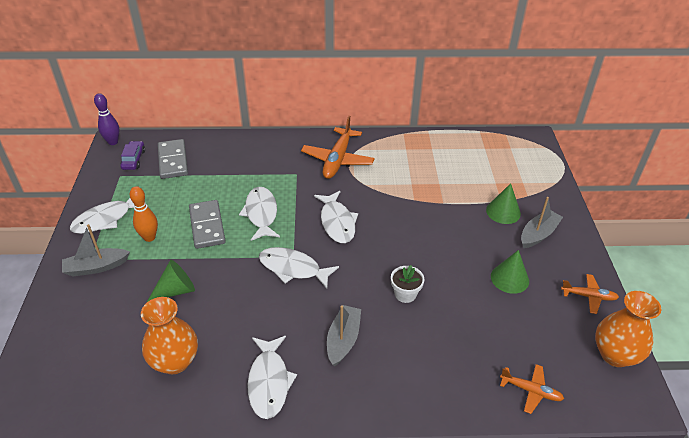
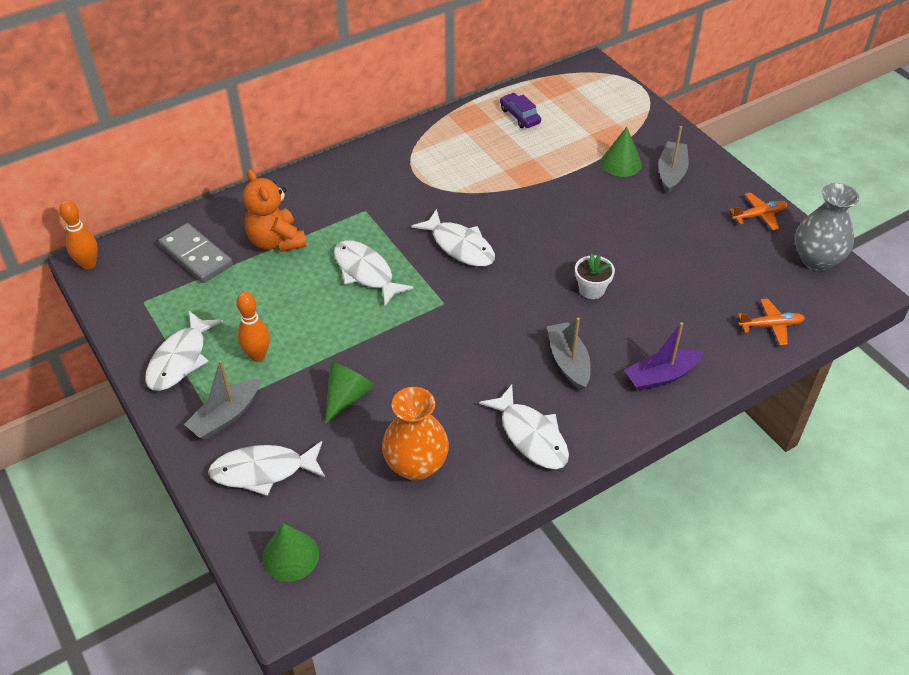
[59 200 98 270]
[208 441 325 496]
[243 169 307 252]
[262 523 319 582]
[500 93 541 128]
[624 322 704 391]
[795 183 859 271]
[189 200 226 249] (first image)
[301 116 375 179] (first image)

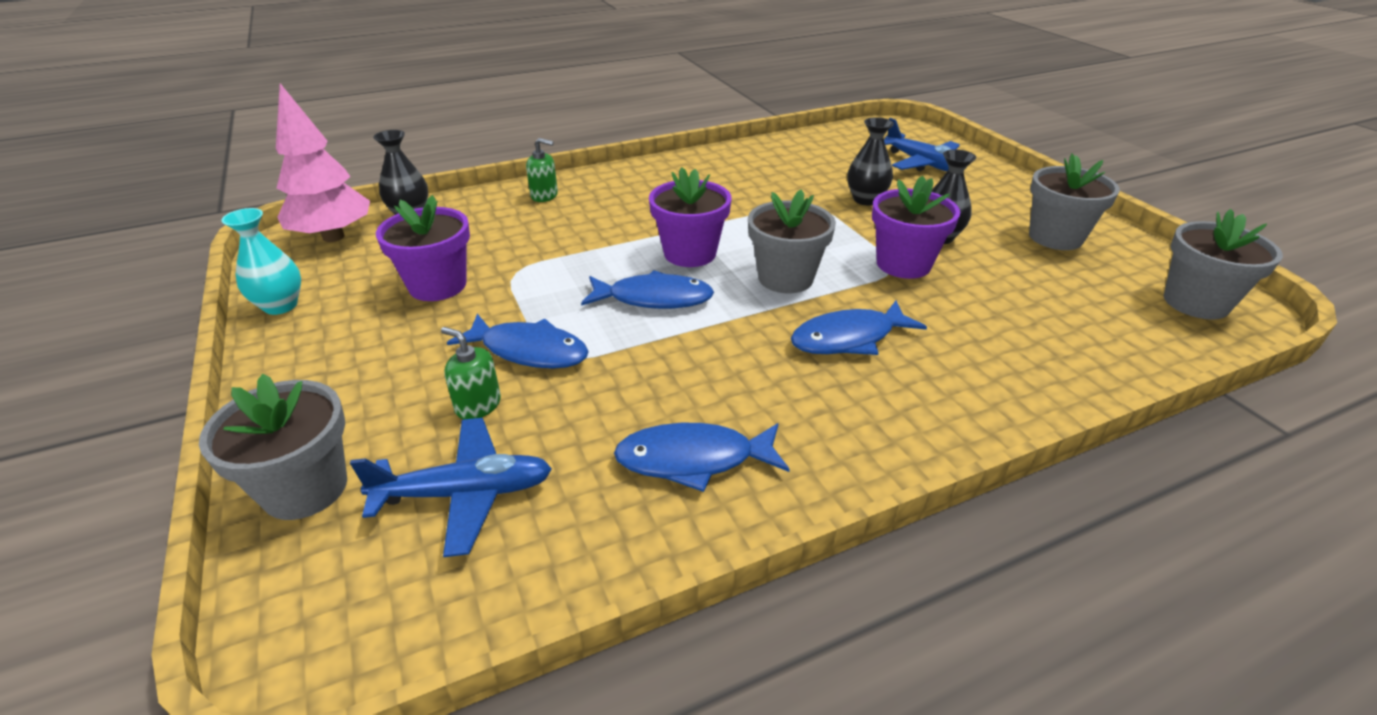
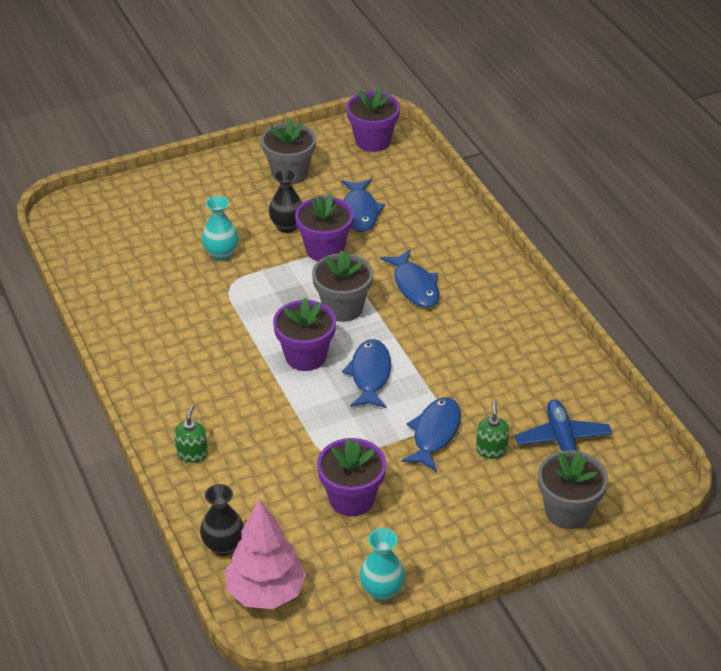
[202 196 238 261]
[341 179 385 232]
[346 88 400 152]
[476 401 509 459]
[884 118 966 172] (first image)

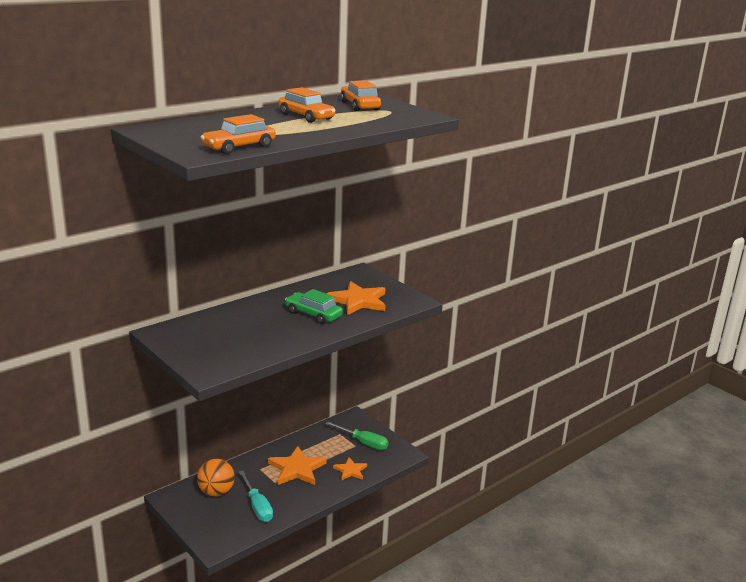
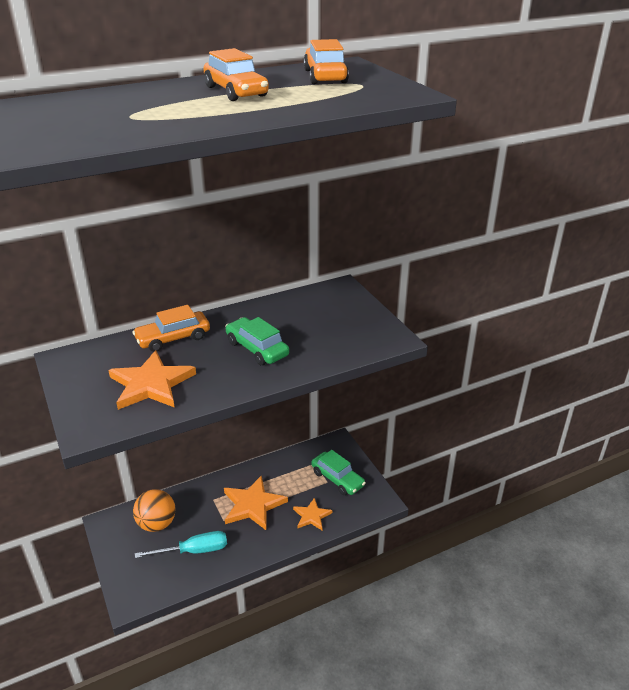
[108 350 196 410]
[132 305 210 352]
[135 531 227 558]
[311 450 366 495]

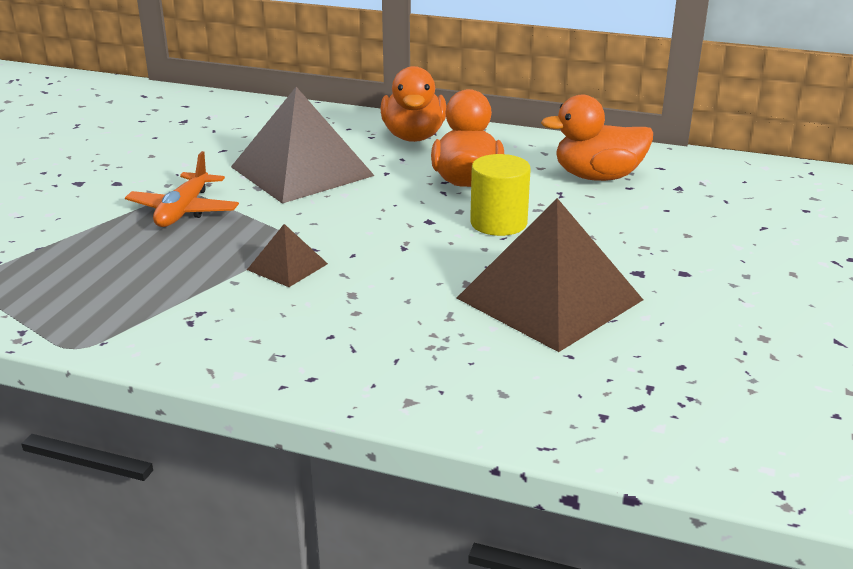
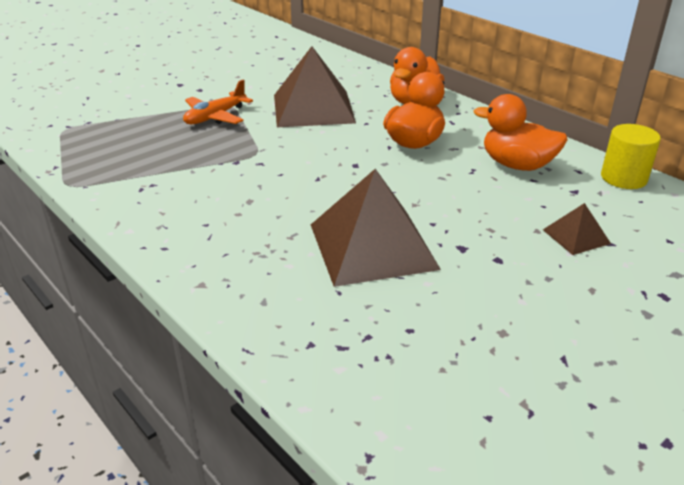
[543 203 611 255]
[601 124 661 189]

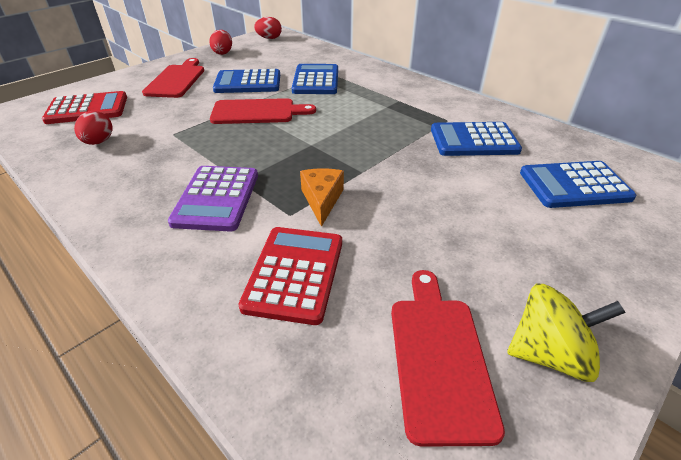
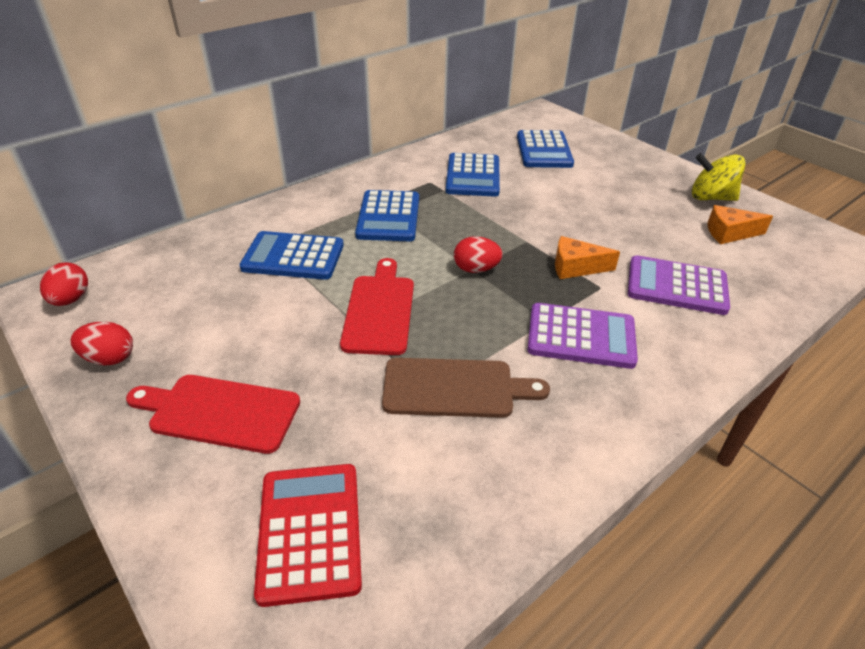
[355 190 419 242]
[382 358 550 418]
[454 236 503 273]
[628 255 730 315]
[692 153 745 201]
[707 205 773 244]

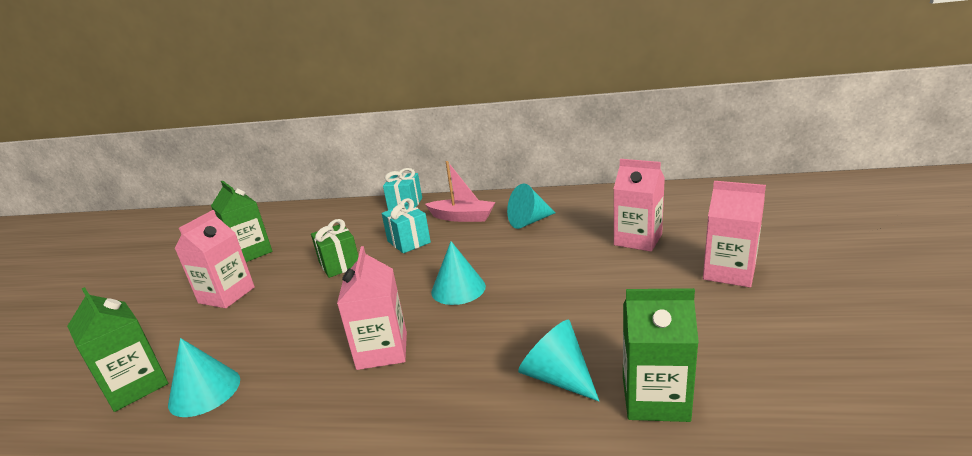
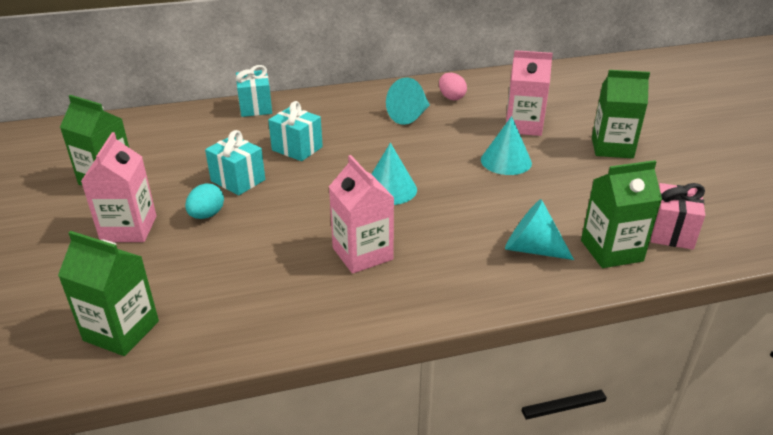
[185 183 224 219]
[205 130 265 195]
[439 73 467 100]
[481 116 532 175]
[592 70 650 158]
[651 183 705 249]
[425 161 495 222] (first image)

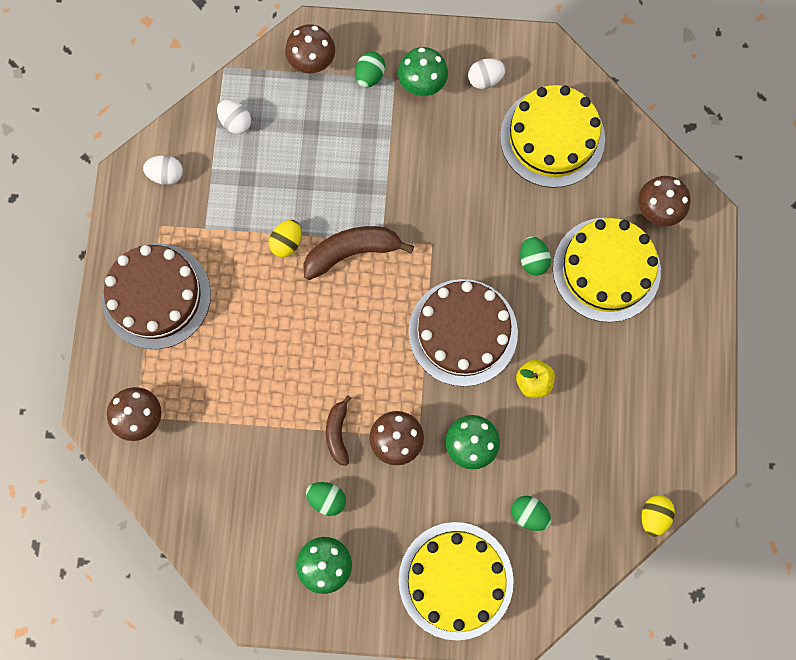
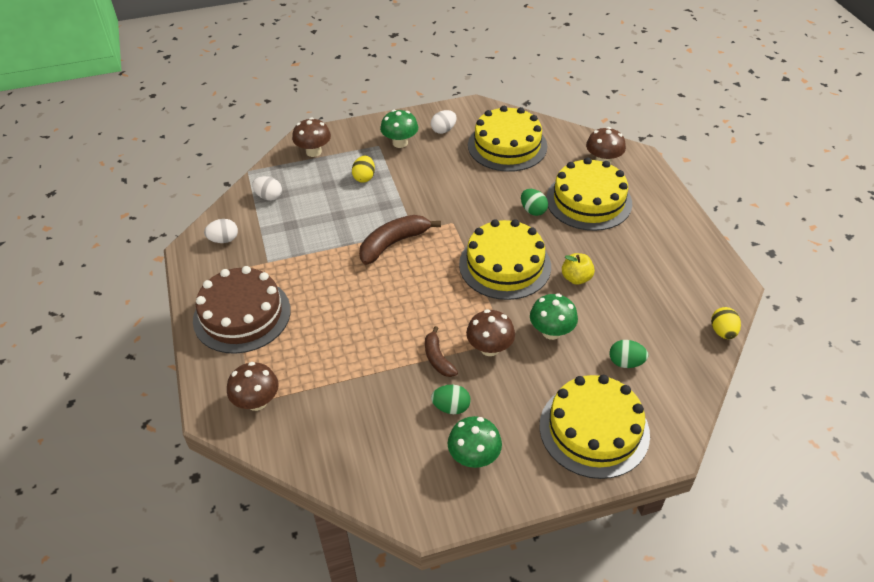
[352 156 375 183]
[459 219 551 300]
[355 52 385 88] (first image)

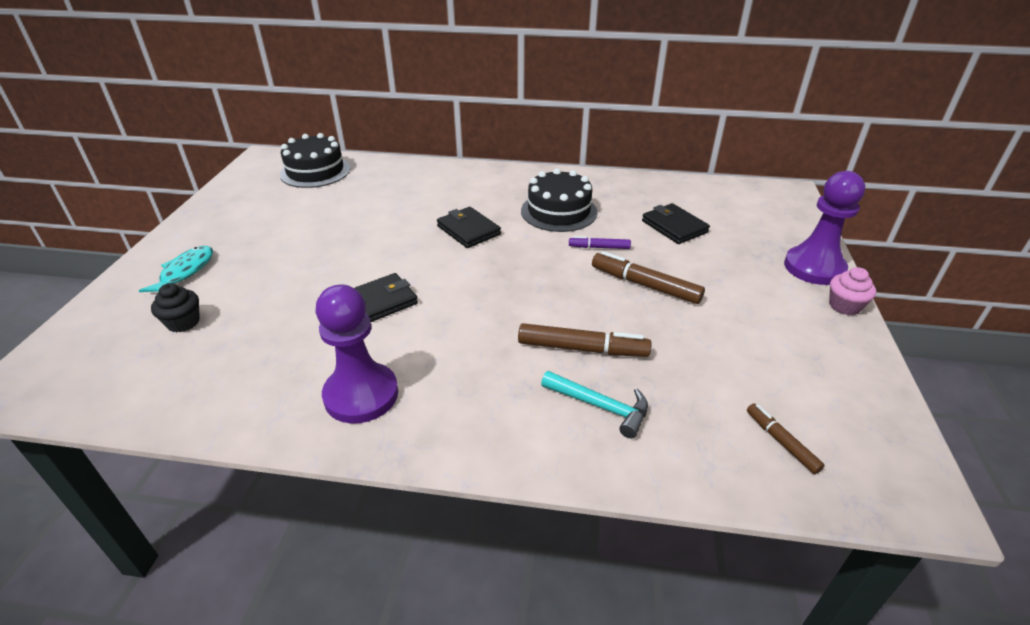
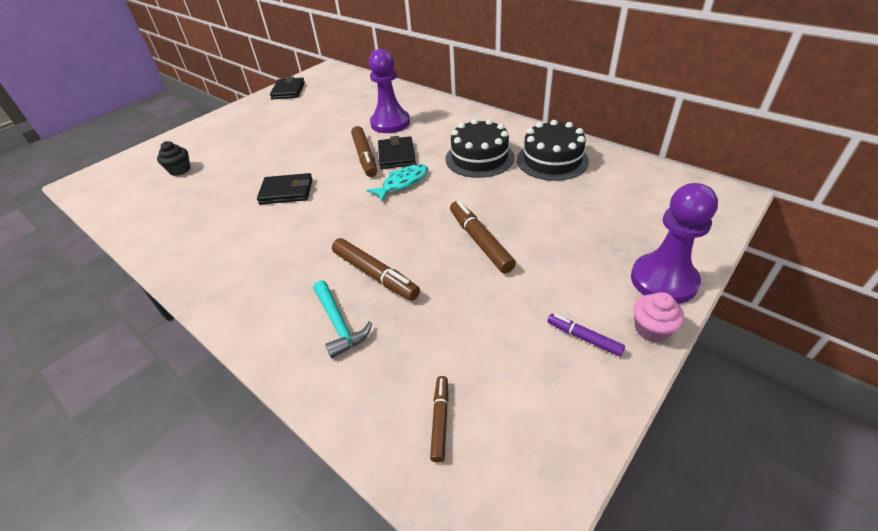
[270 77 305 100]
[351 126 377 177]
[366 164 428 201]
[369 49 410 133]
[517 120 589 181]
[547 314 625 356]

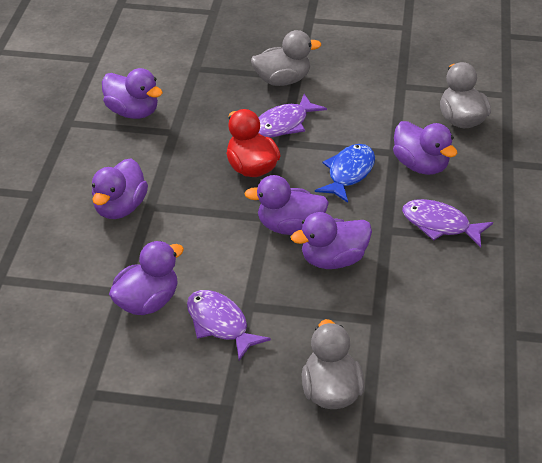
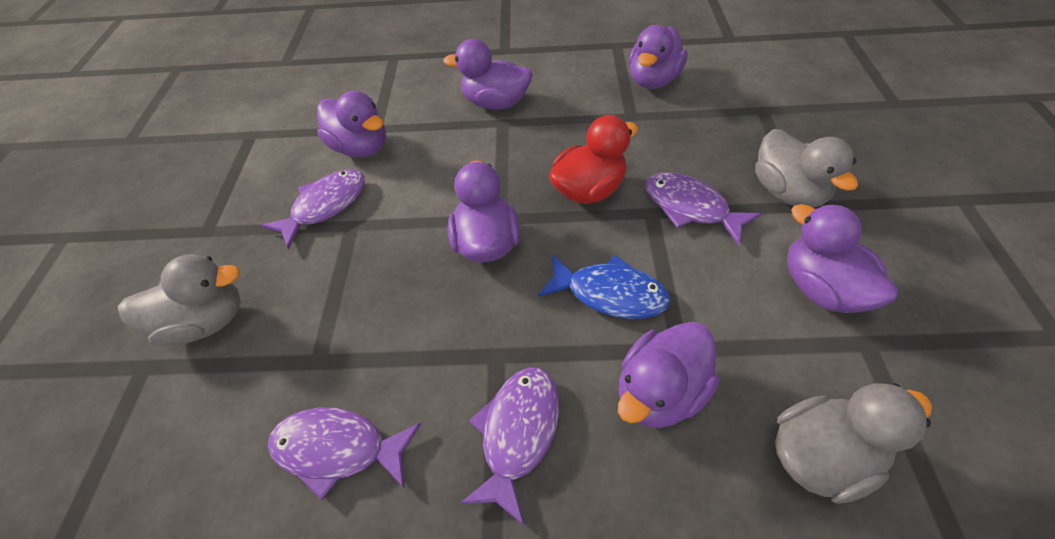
[268 408 421 500]
[787 204 898 313]

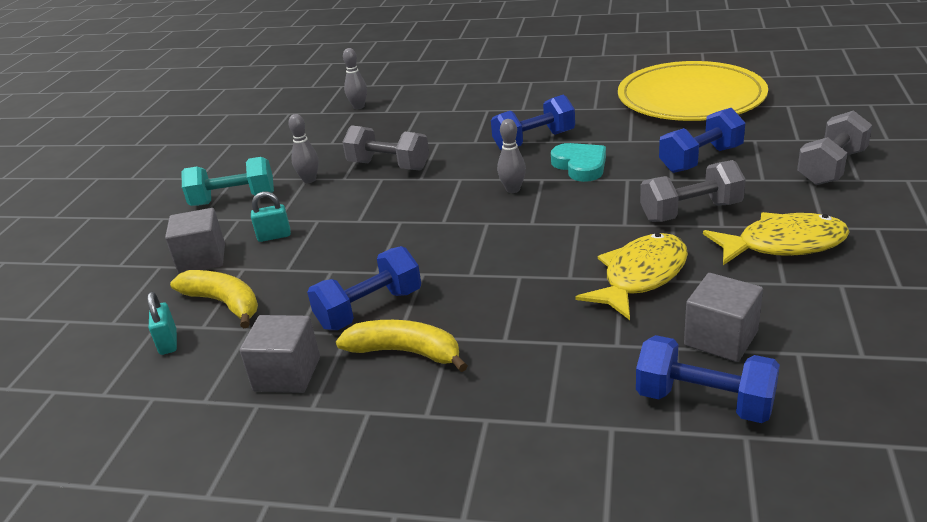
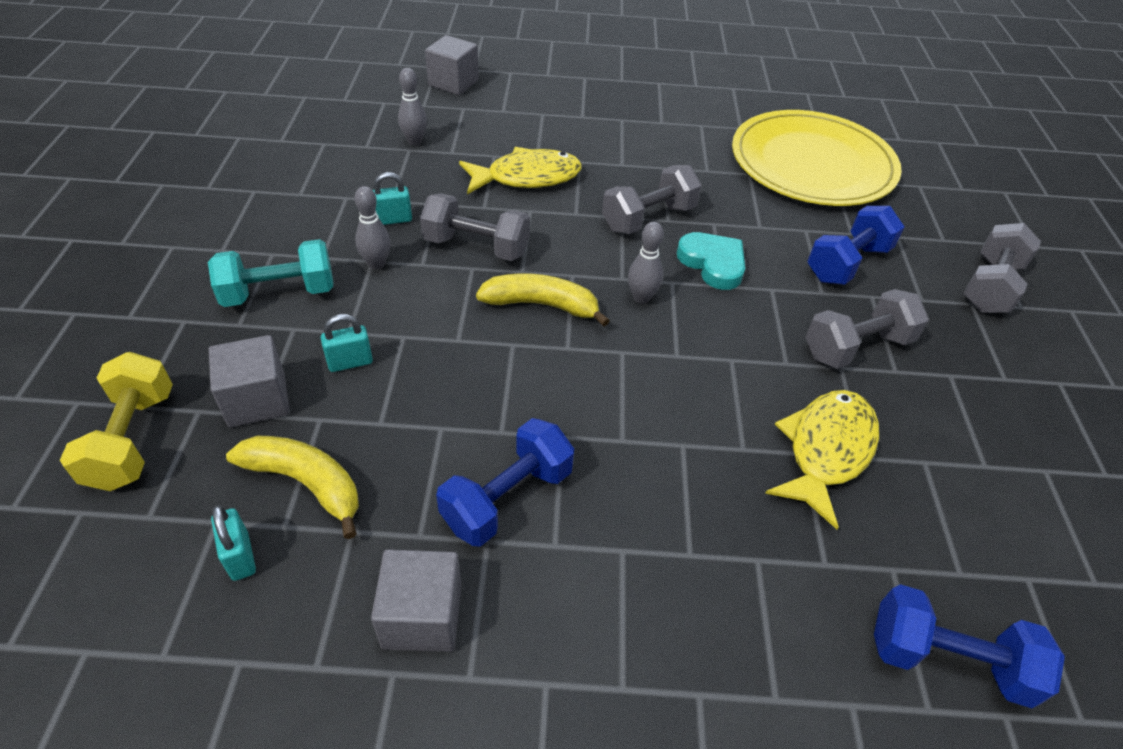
[60 352 173 491]
[373 172 412 225]
[425 35 479 95]
[459 147 582 194]
[476 273 610 326]
[602 165 702 234]

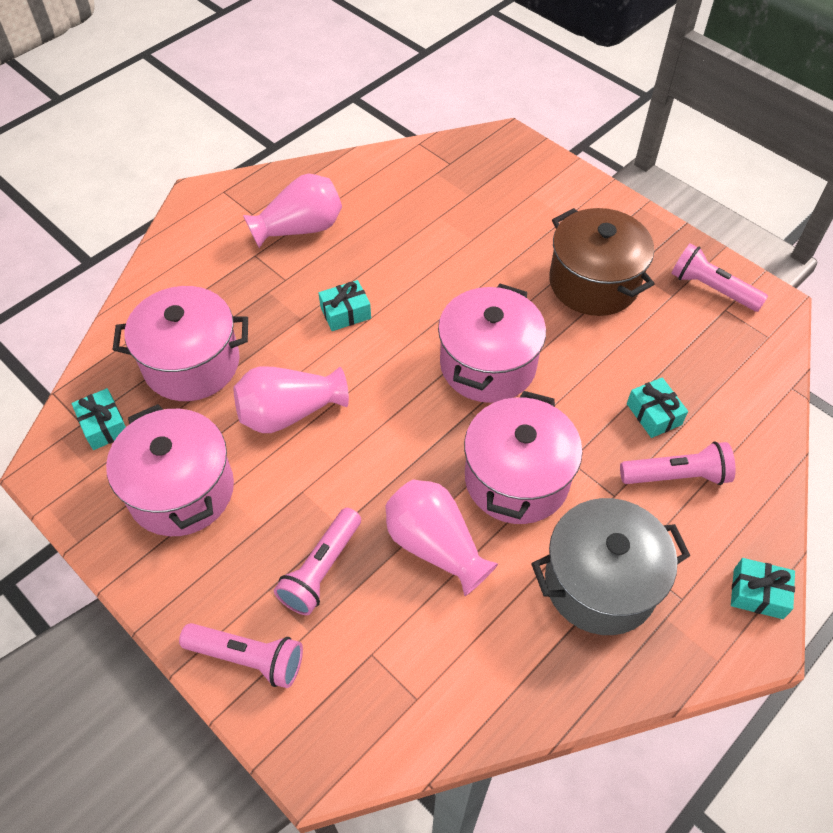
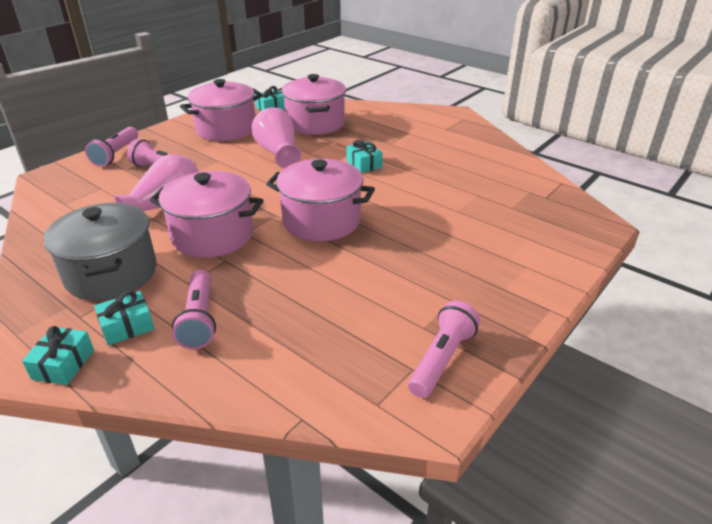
[94 291 154 345]
[243 174 342 248] (first image)
[549 208 655 316] (first image)

